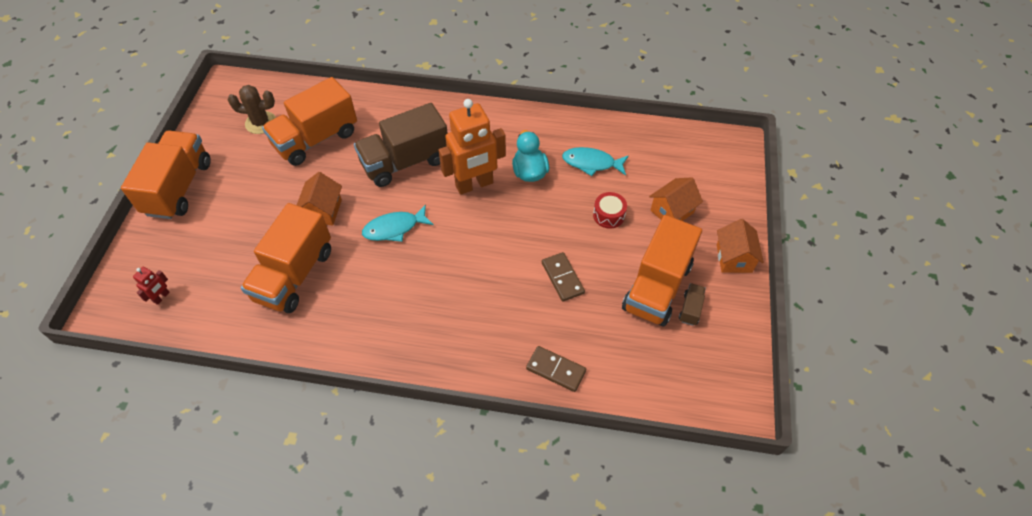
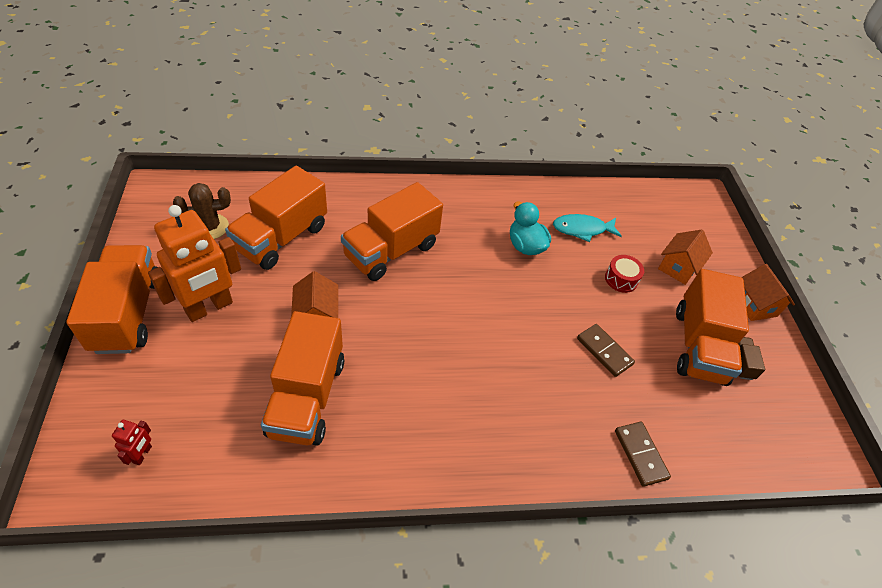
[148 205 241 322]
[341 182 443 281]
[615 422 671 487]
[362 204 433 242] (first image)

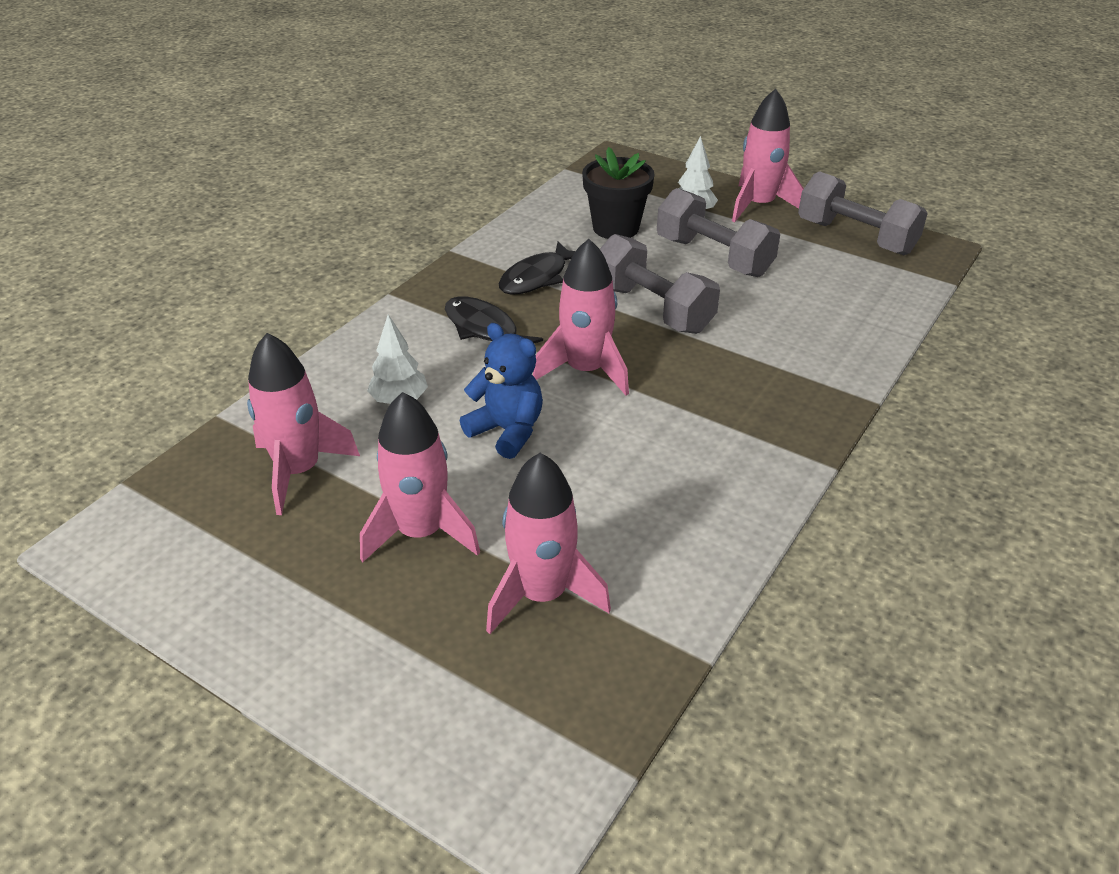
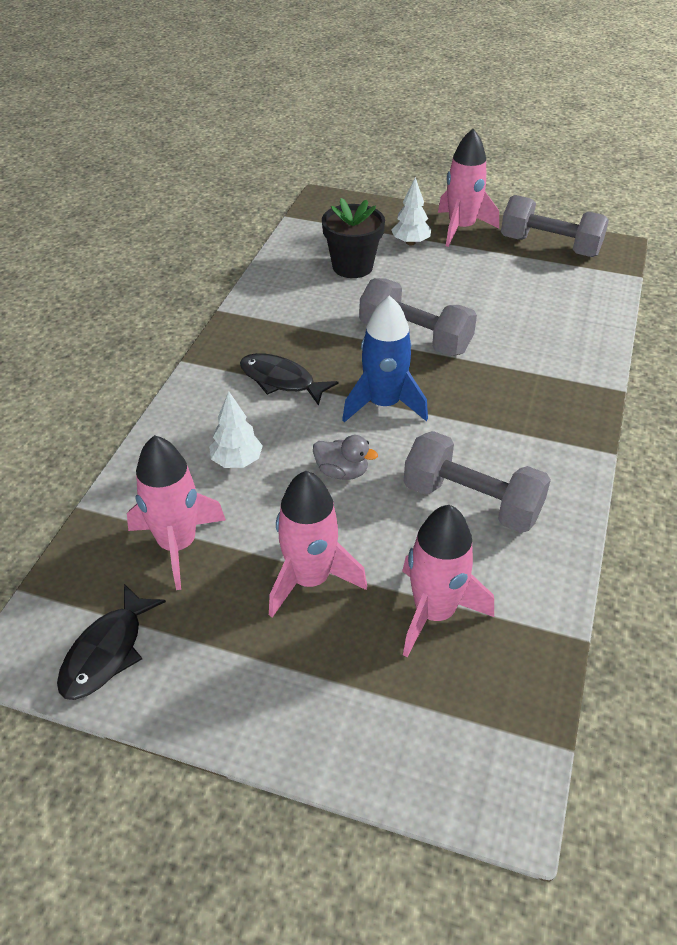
[57 584 166 700]
[313 435 378 480]
[342 295 428 422]
[404 431 551 533]

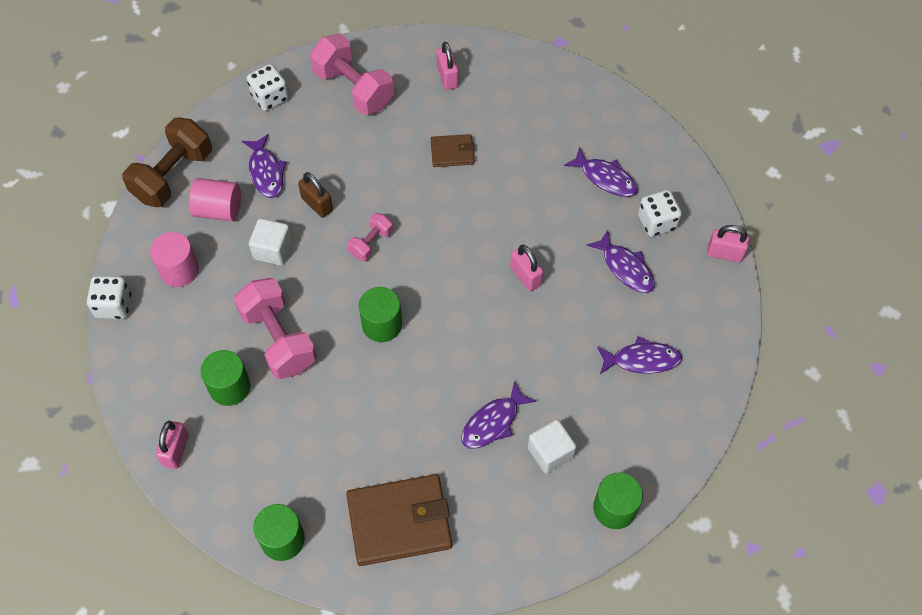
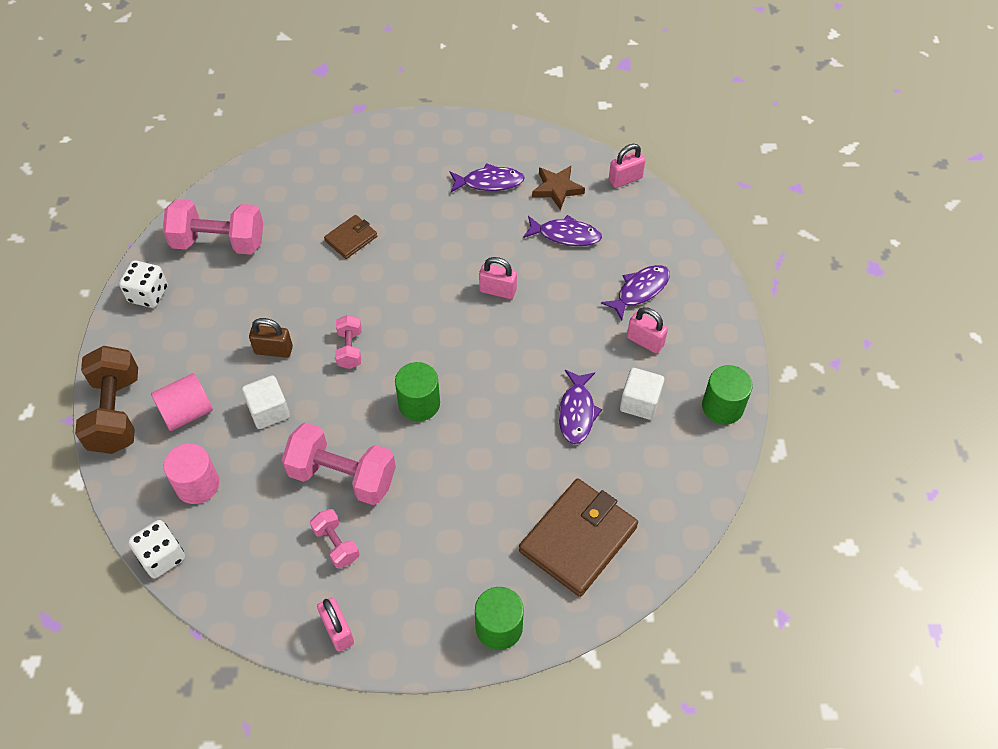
[310 509 359 568]
[532 166 585 210]
[627 307 668 354]
[242 134 287 198] (first image)

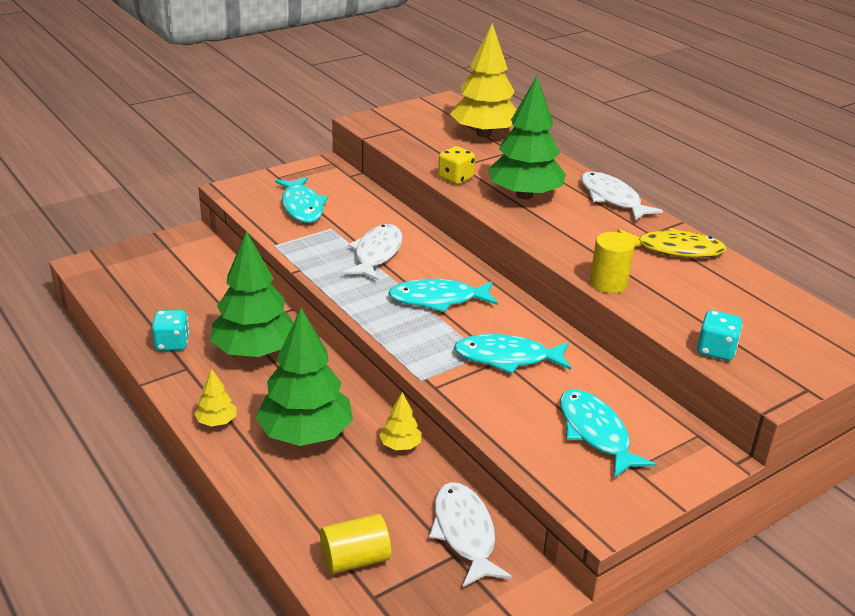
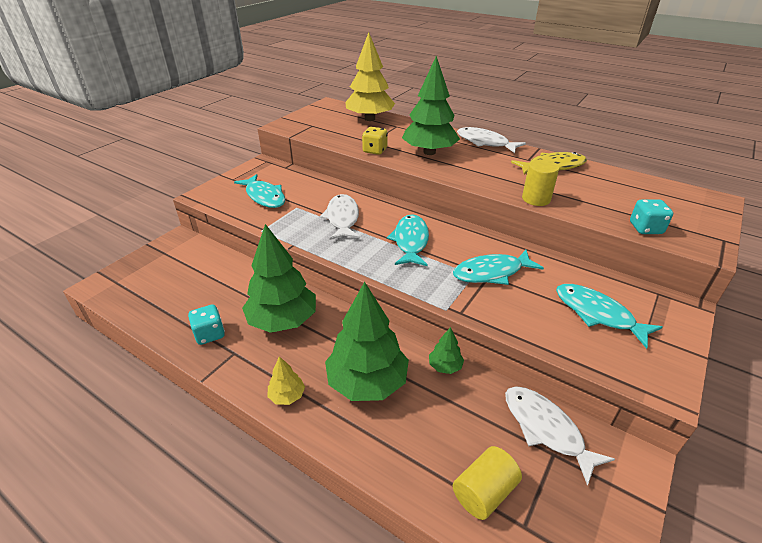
[387 214 429 266]
[429 327 464 374]

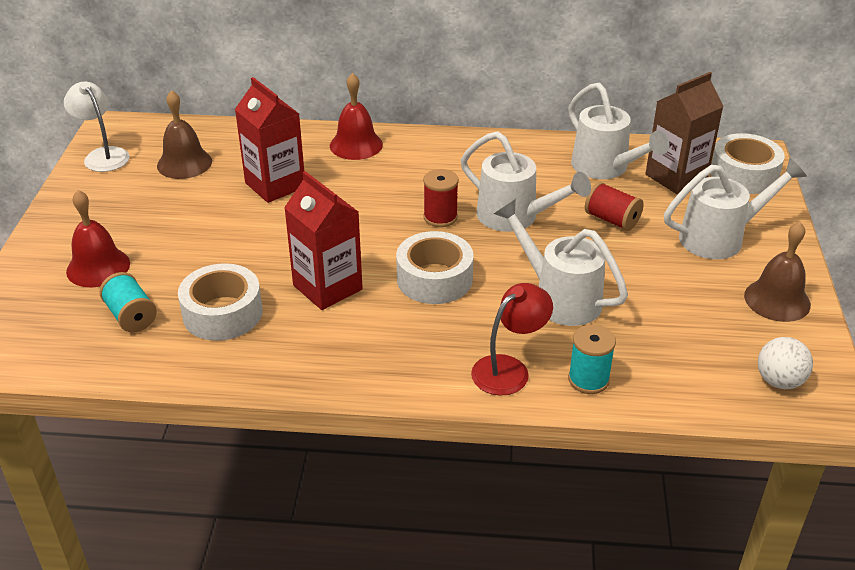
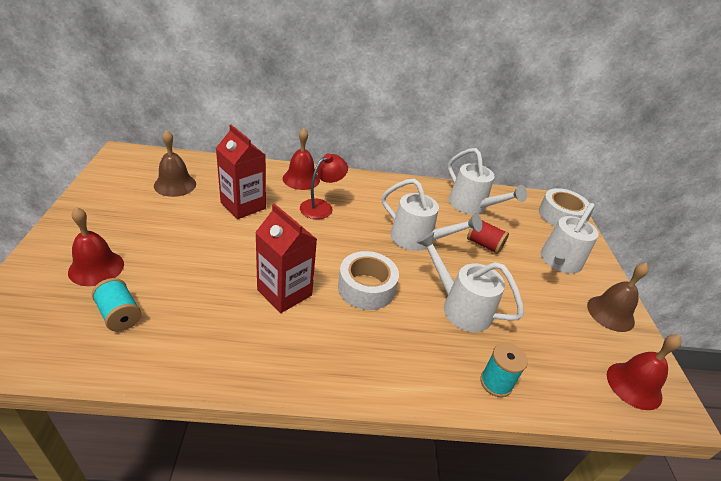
[300 153 348 219]
[541 203 599 274]
[607 334 682 410]
[64 81 130 172] (first image)
[178 263 263 341] (first image)
[423 169 459 227] (first image)
[646 72 724 194] (first image)

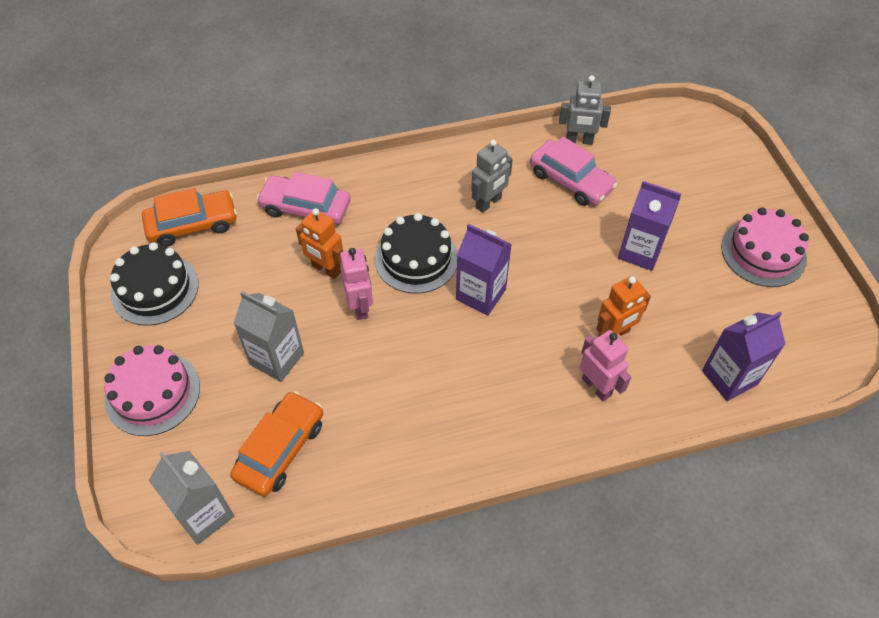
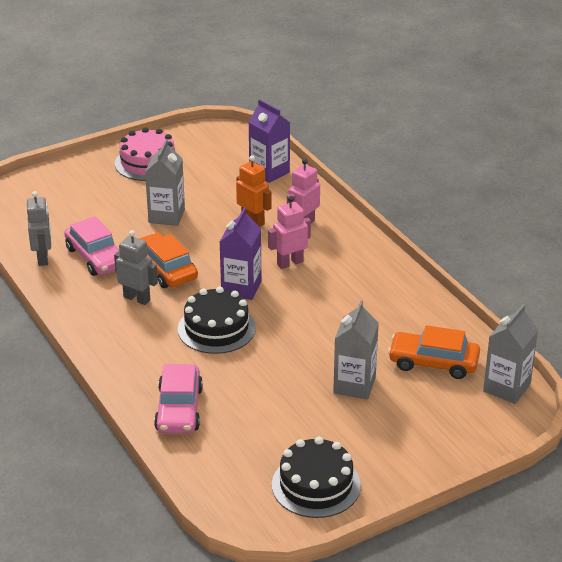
[64 216 119 276]
[140 232 198 288]
[145 139 185 226]
[268 196 311 269]
[104 345 200 436] (first image)
[296 208 343 279] (first image)

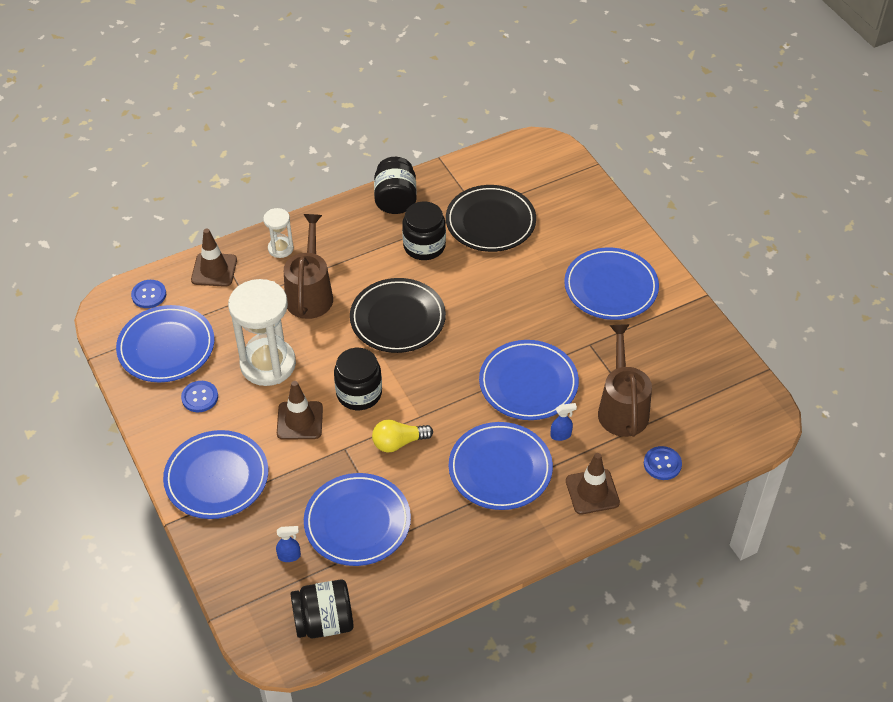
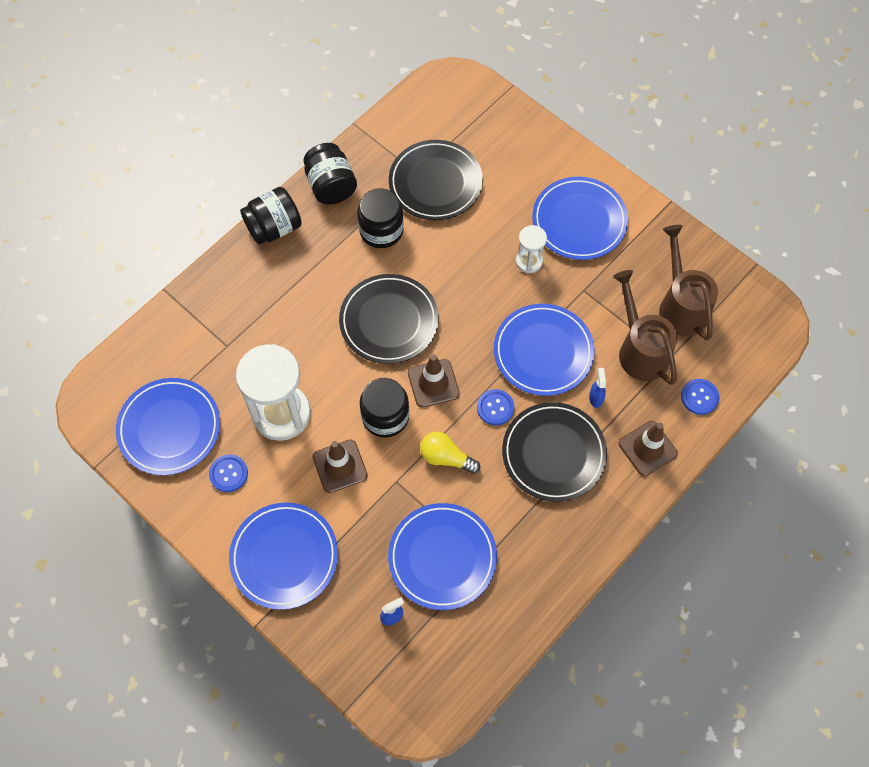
[240 187 302 245]
[408 355 460 408]
[420 432 480 474]
[477 389 515 426]
[502 402 607 502]
[516 225 547 273]
[589 368 606 408]
[659 225 718 341]

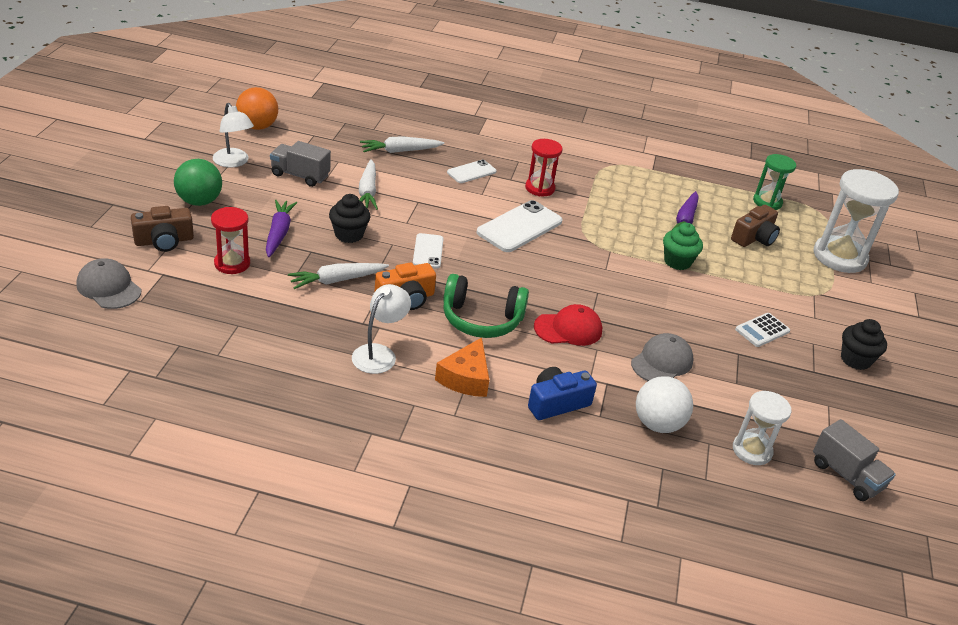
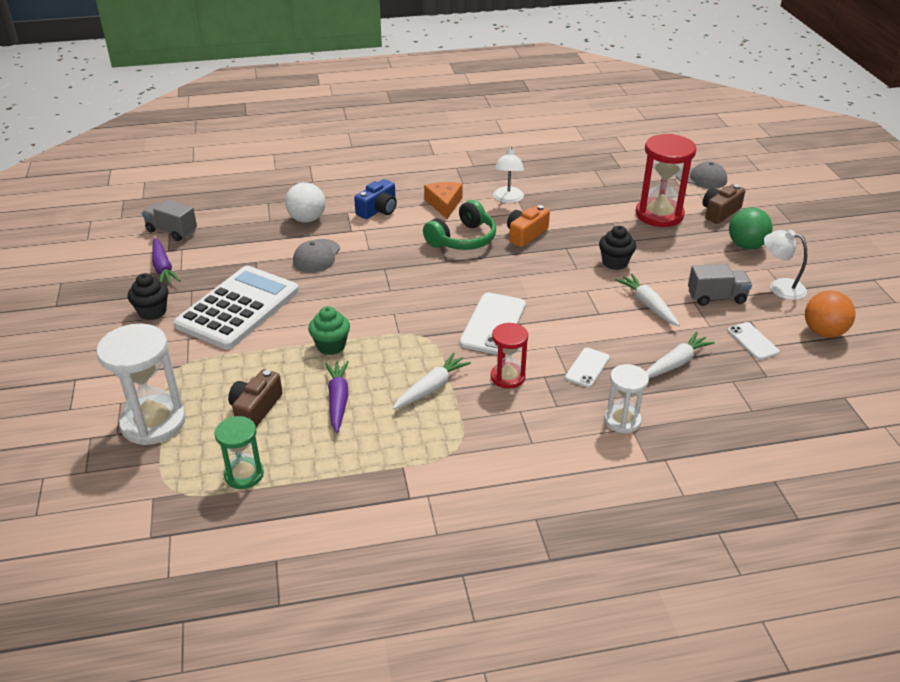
[152 238 180 284]
[174 266 299 349]
[393 353 471 410]
[423 200 496 250]
[604 364 649 433]
[636 134 696 227]
[728 322 780 360]
[534 304 602 346] (first image)

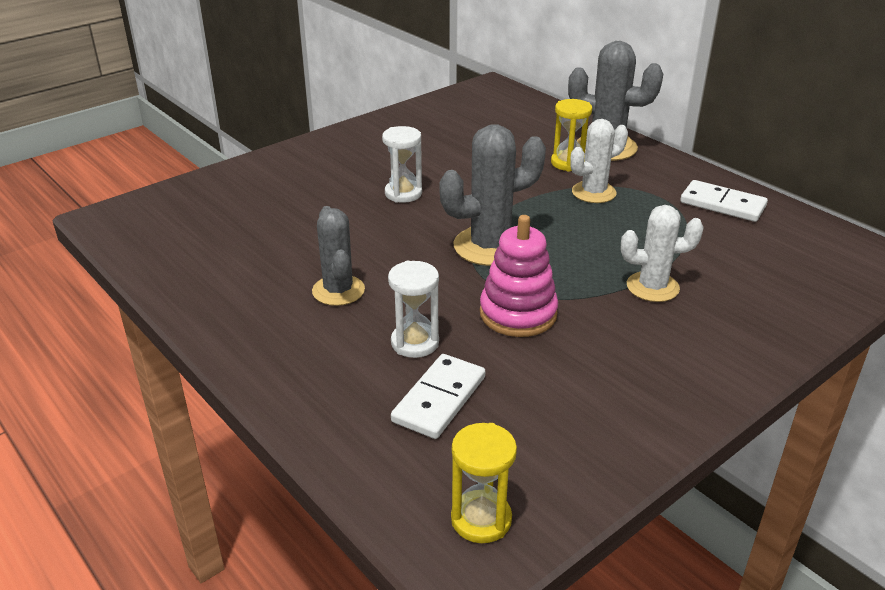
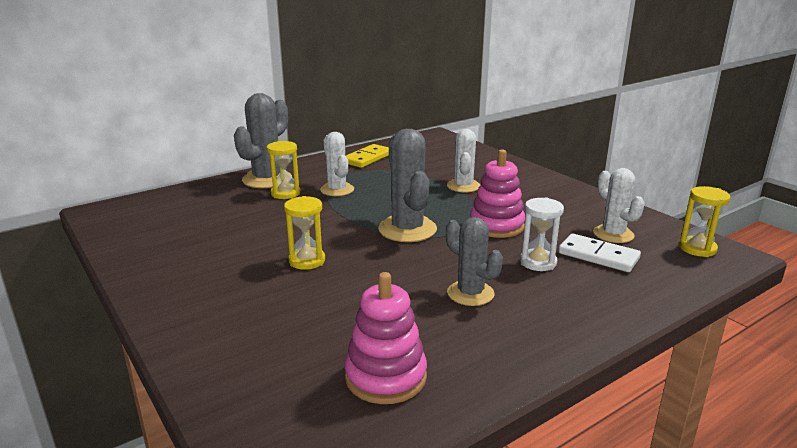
[284 196 325 270]
[344 272 427 404]
[346 144 389 168]
[446 217 503 306]
[593 168 645 243]

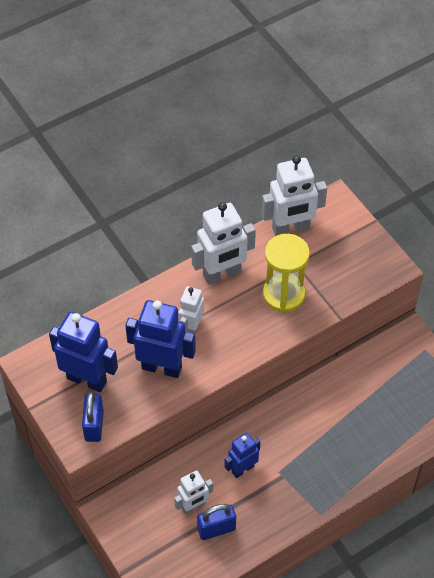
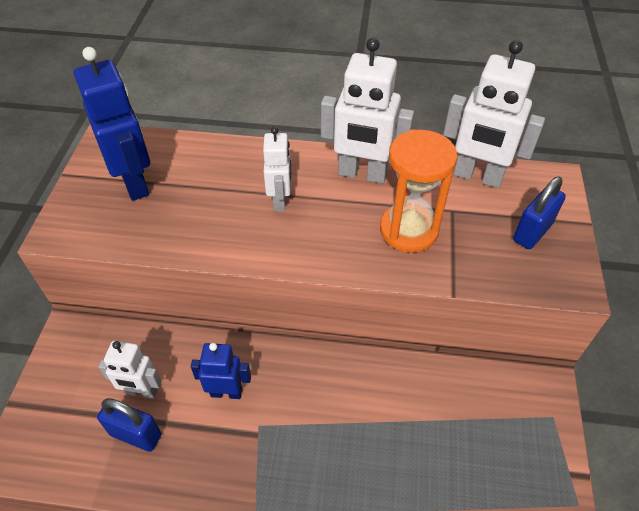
[263 127 291 211]
[380 129 457 253]
[513 177 566 249]
[125 300 196 378] (first image)

